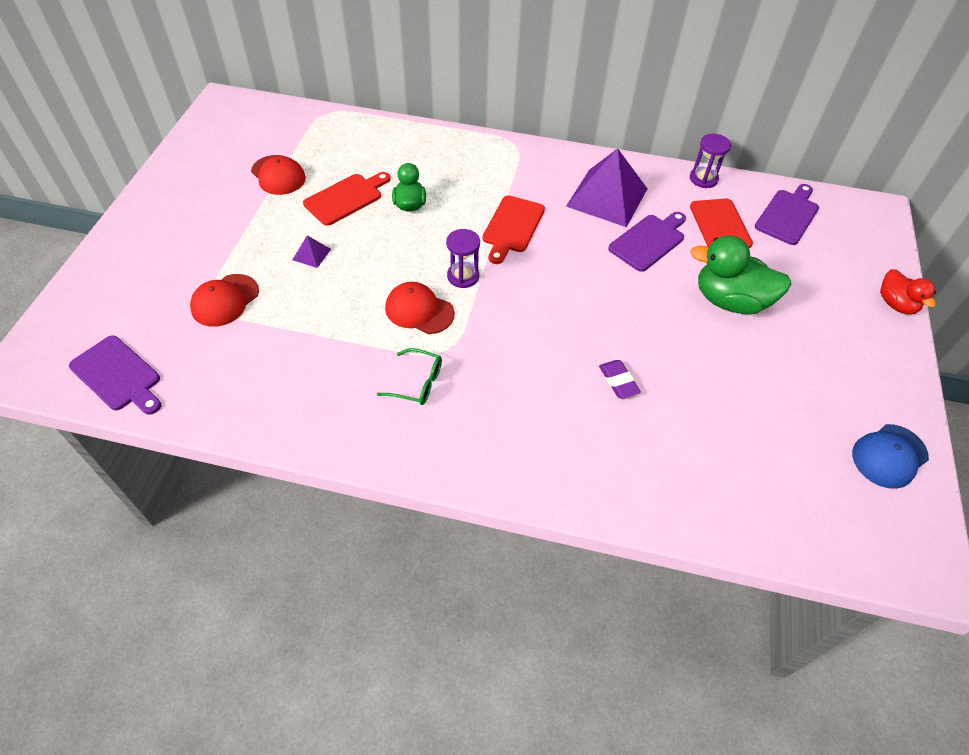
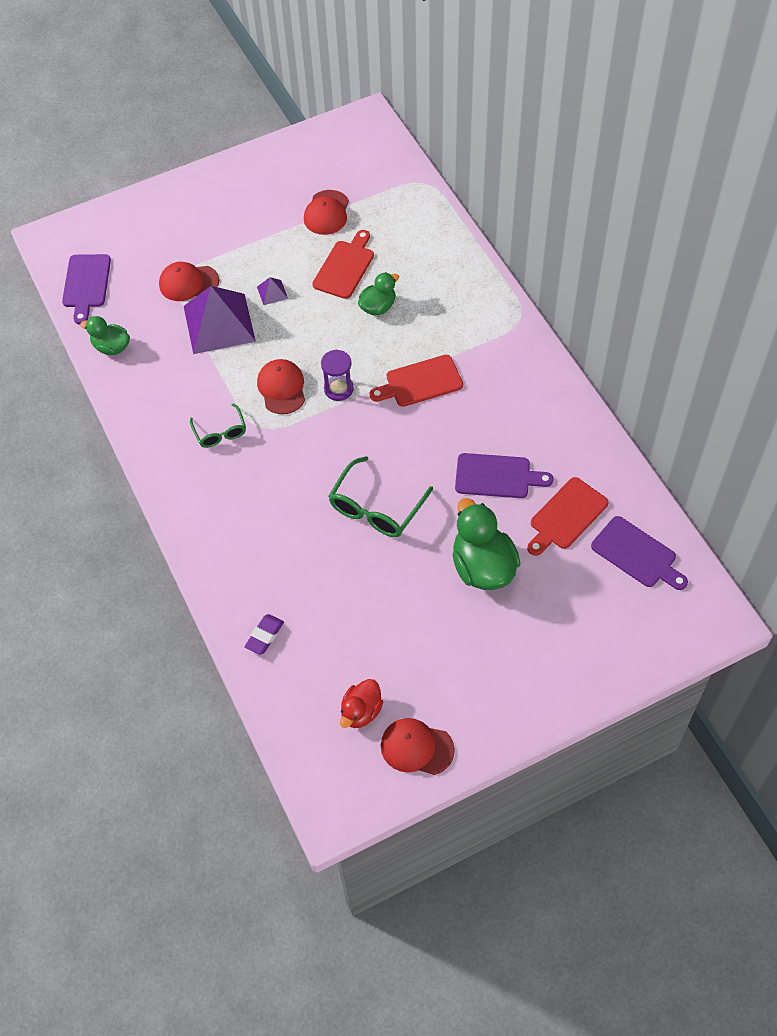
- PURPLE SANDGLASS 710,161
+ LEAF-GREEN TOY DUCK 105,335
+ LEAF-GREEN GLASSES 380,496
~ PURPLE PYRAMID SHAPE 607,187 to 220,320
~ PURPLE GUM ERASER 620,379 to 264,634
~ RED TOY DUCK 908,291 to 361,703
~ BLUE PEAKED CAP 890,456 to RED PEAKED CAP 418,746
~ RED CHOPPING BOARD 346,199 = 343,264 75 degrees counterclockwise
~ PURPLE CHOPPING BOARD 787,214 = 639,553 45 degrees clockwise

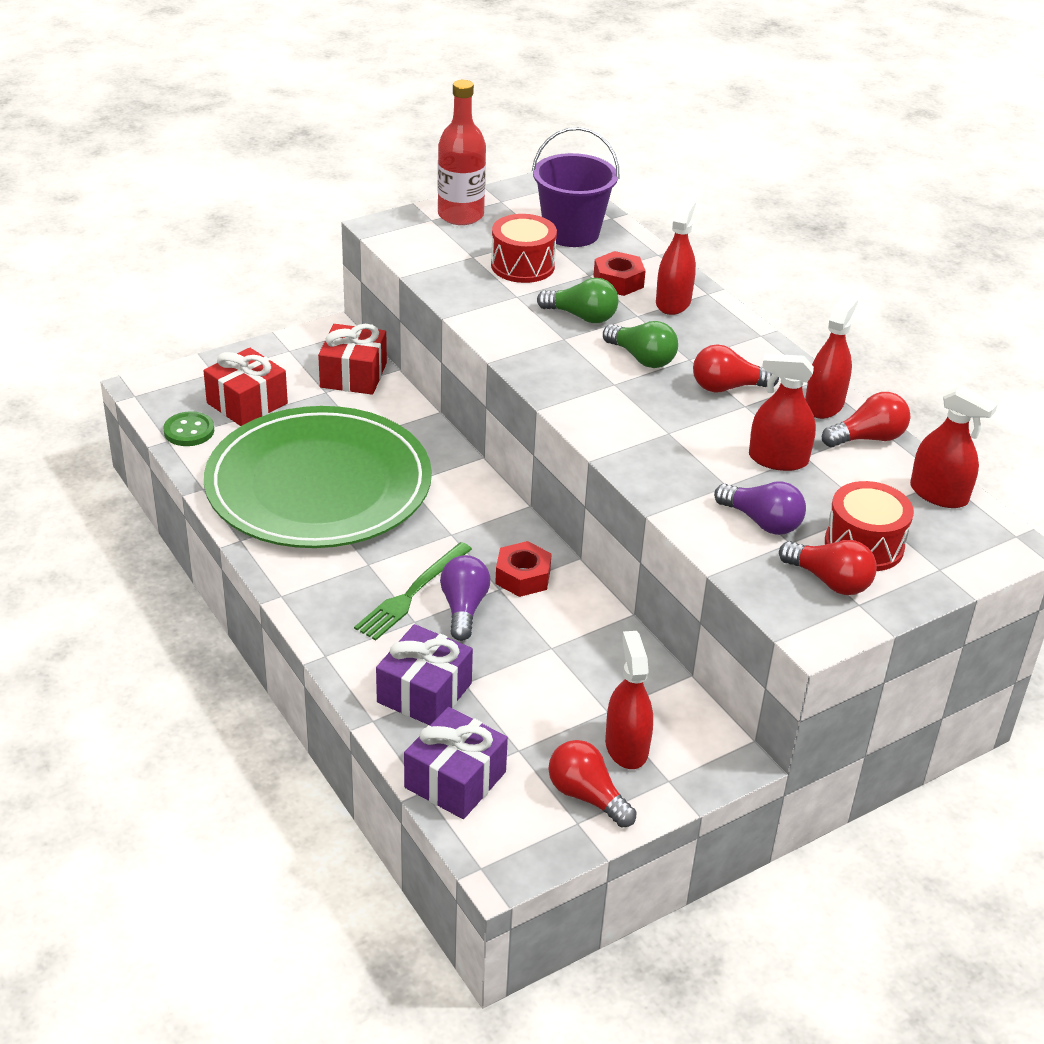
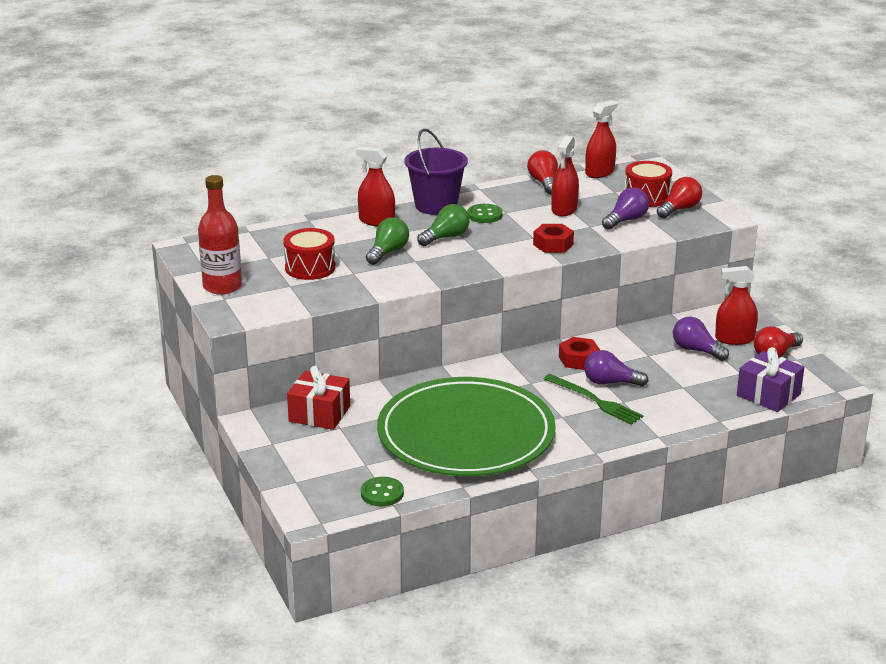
- RED GIFT 245,387
- PURPLE GIFT 424,674
- RED SPRAYER 831,356
+ PURPLE LIGHT BULB 701,338
~ PURPLE PAIL 576,187 to 436,172
~ RED NUT 619,273 to 553,238
~ RED LIGHT BULB 736,368 to LEAF-GREEN SHIRT BUTTON 485,213

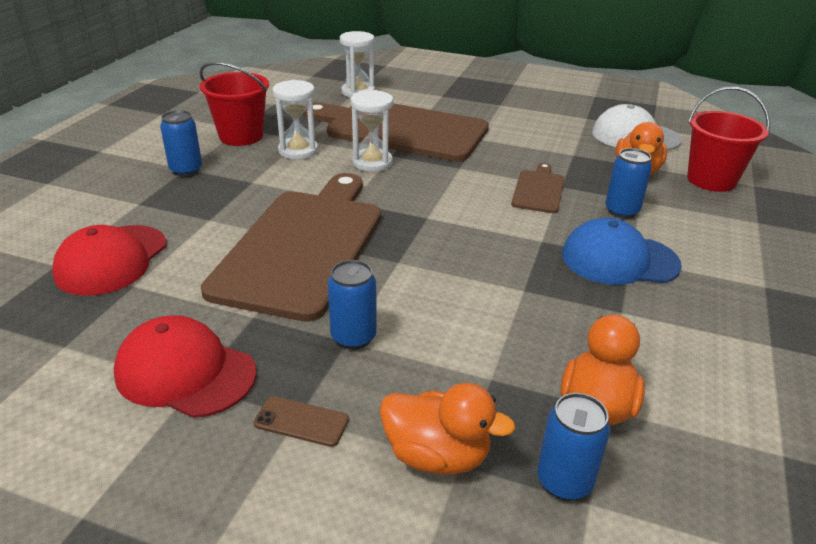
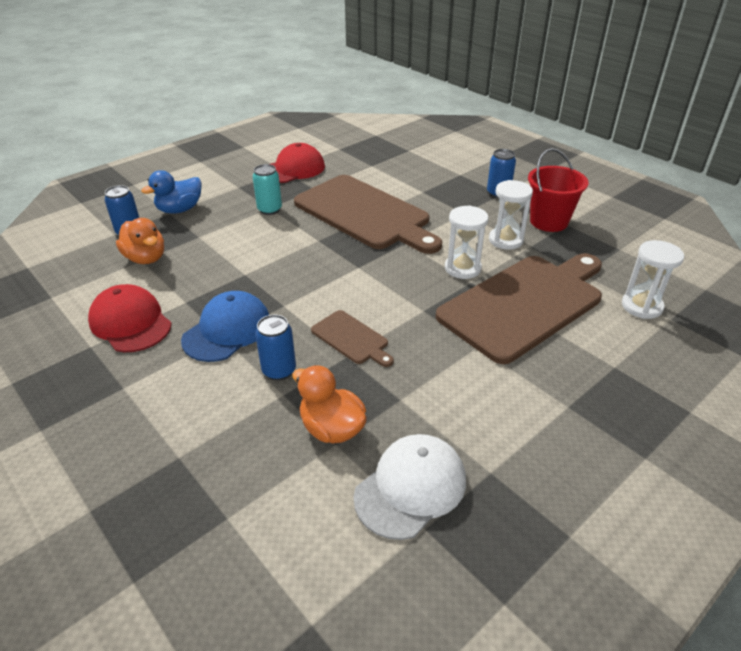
- DARK BROWN SMARTPHONE 301,421
- RED PAIL 728,139
~ RED PEAKED CAP 109,260 to 130,318
~ BLUE TIN 352,305 to TURQUOISE TIN 267,189
~ ORANGE TOY DUCK 448,429 to BLUE TOY DUCK 171,192

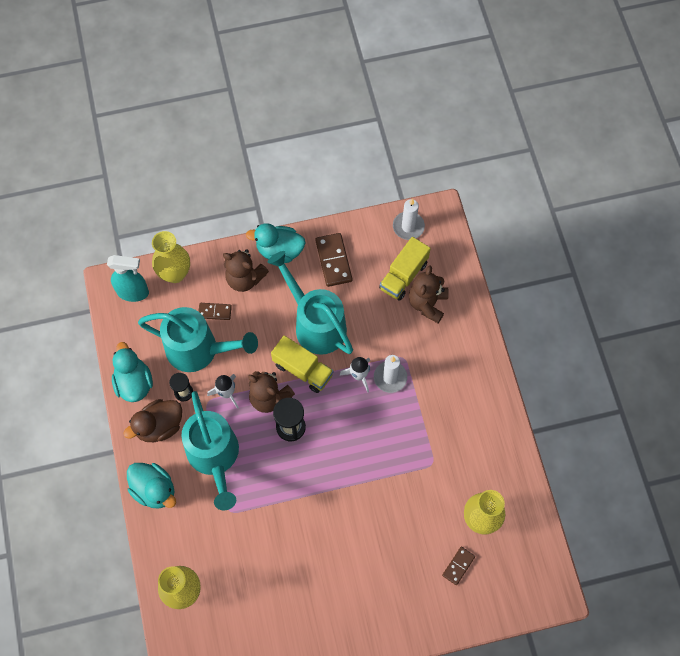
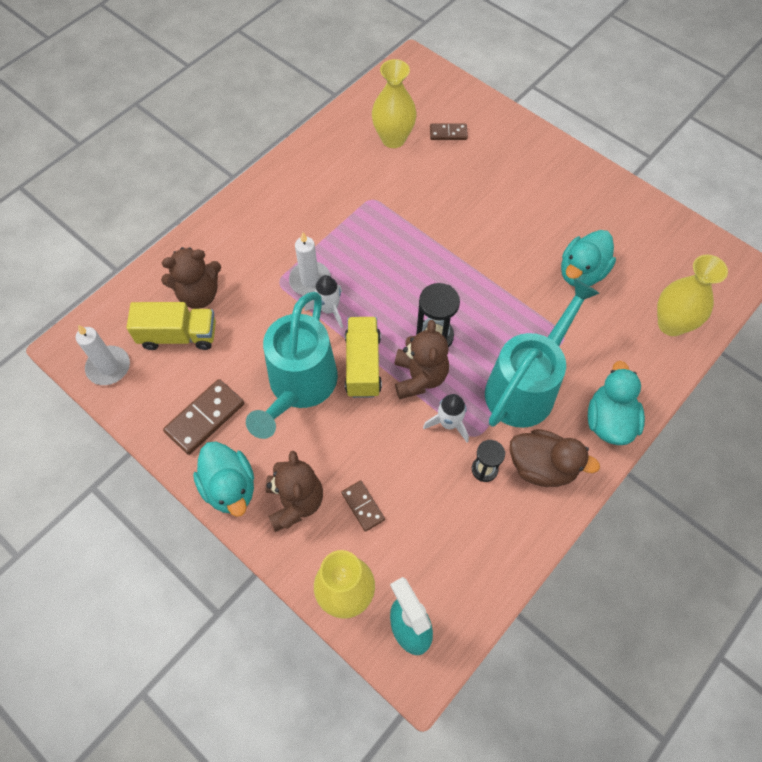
- TURQUOISE WATERING POT 198,339
~ TURQUOISE TOY DUCK 132,372 to 588,258

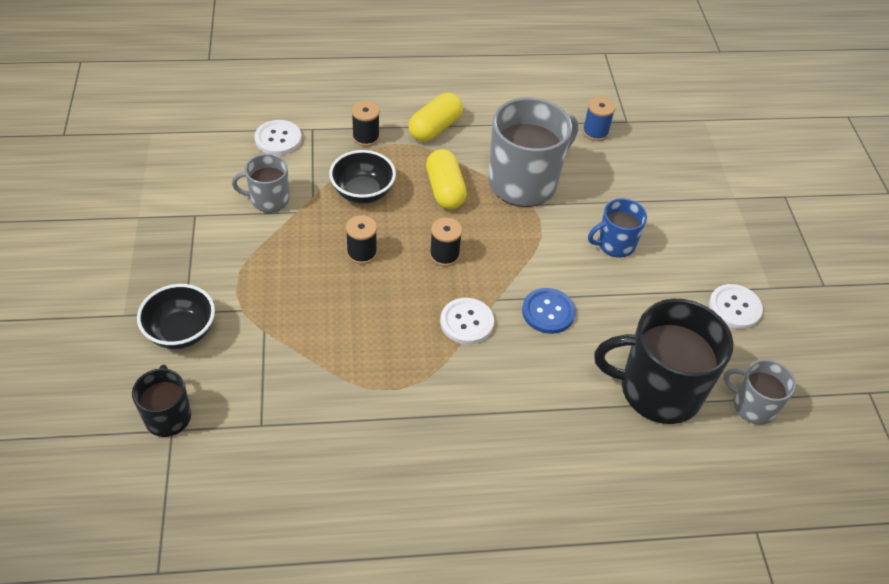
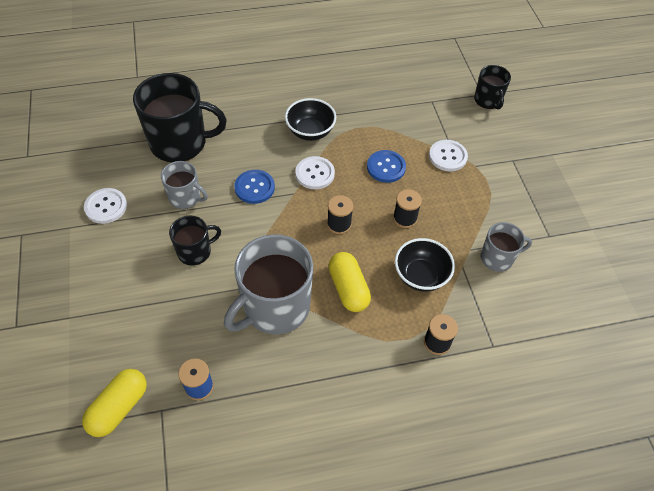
+ BLUE SHIRT BUTTON 386,166
~ EBONY SERVING BOWL 176,316 to 310,119
~ SNOW-WHITE SHIRT BUTTON 278,137 to 448,156
~ YELLOW PILL 436,117 to 114,403
~ GRAY COFFEE MUG 759,392 to 184,185
~ BLUE COFFEE MUG 617,228 to EBONY COFFEE MUG 195,240

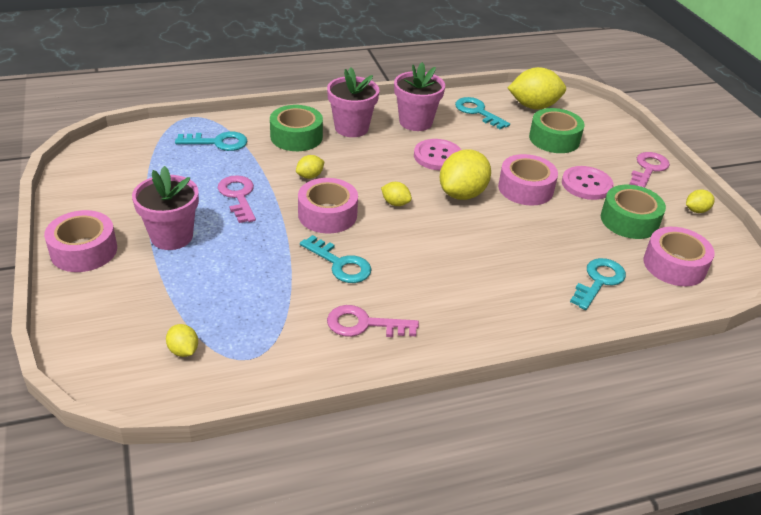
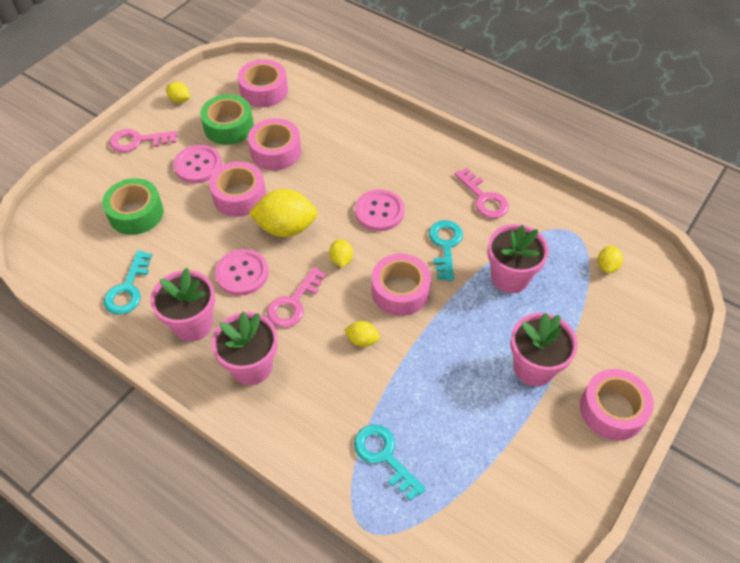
- LEAF-GREEN STICKY TAPE 296,128
- YELLOW CITRUS FRUIT 537,88
- TURQUOISE KEY 598,284
+ ROSE-PINK STICKY TAPE 274,144
+ ROSE-PINK SHIRT BUTTON 379,210
+ ROSE-PINK PLANT POT 518,258
~ ROSE-PINK KEY 237,199 to 296,297

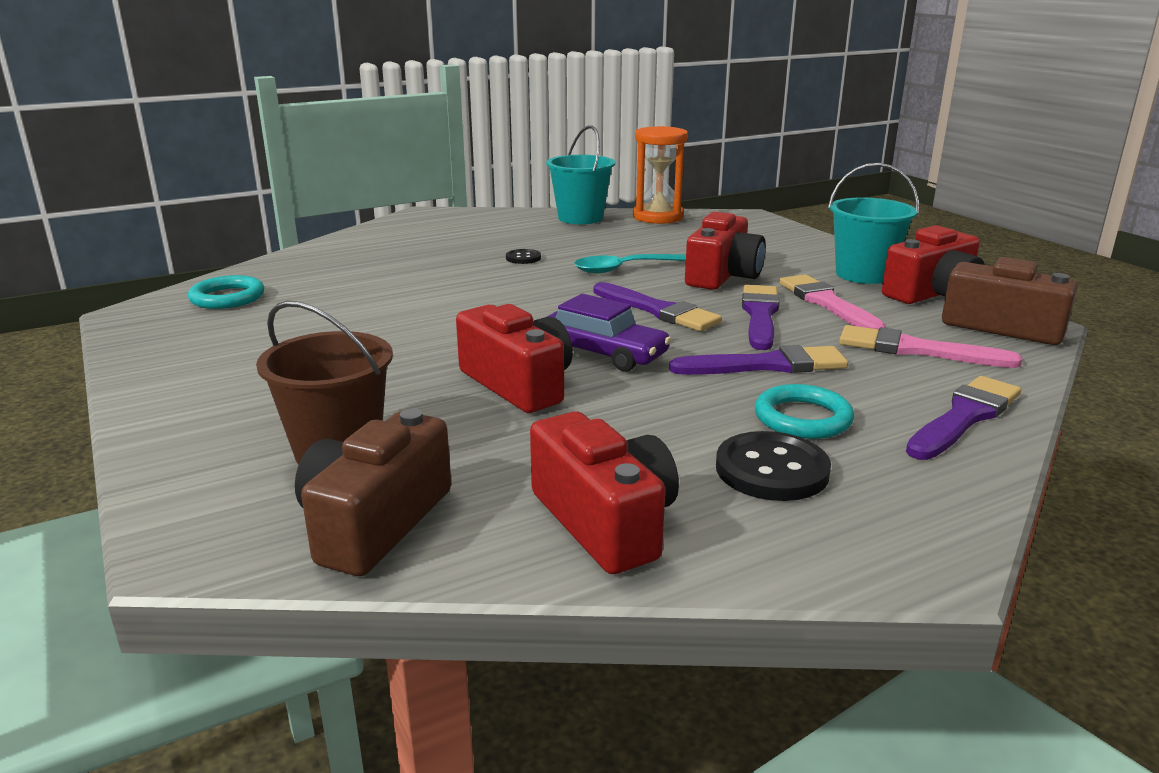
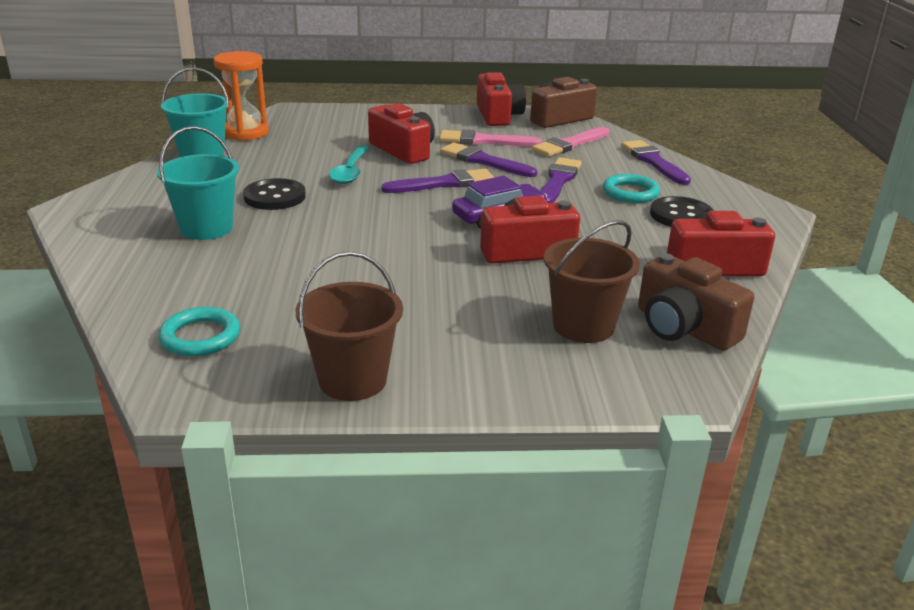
+ DARK BROWN PAIL 349,326
~ TURQUOISE PAIL 873,223 to 198,183
~ EBONY SHIRT BUTTON 523,256 = 274,194 x1.88

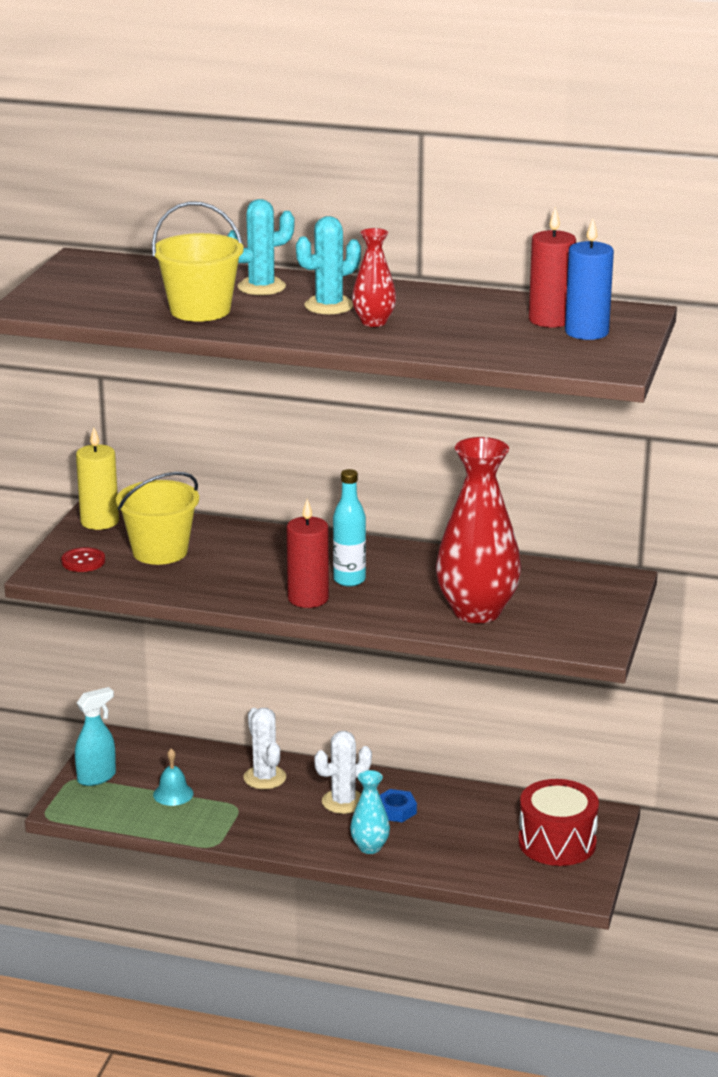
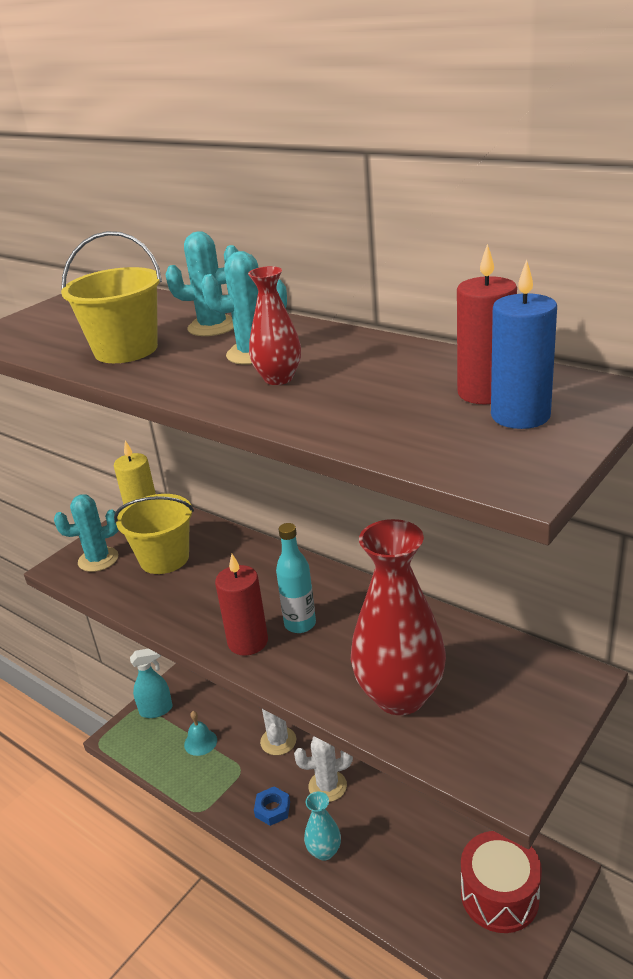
~ BLUE NUT 398,805 to 272,806
~ RED SHIRT BUTTON 83,559 to TURQUOISE CACTUS 86,533

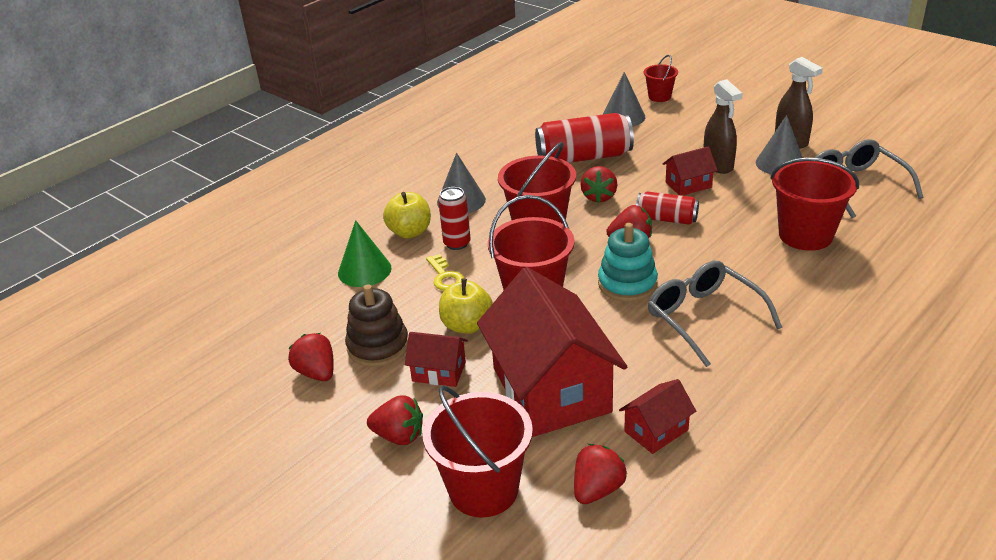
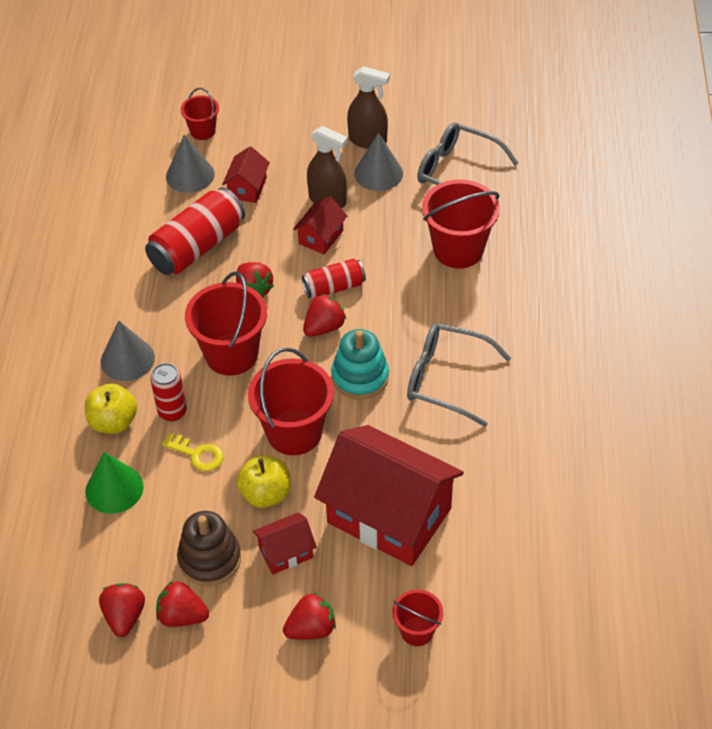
~ RED TOY STRAWBERRY 600,474 to 122,610
~ RED HOUSE 657,416 to 246,174
~ RED PAIL 478,451 = 417,617 x0.54

